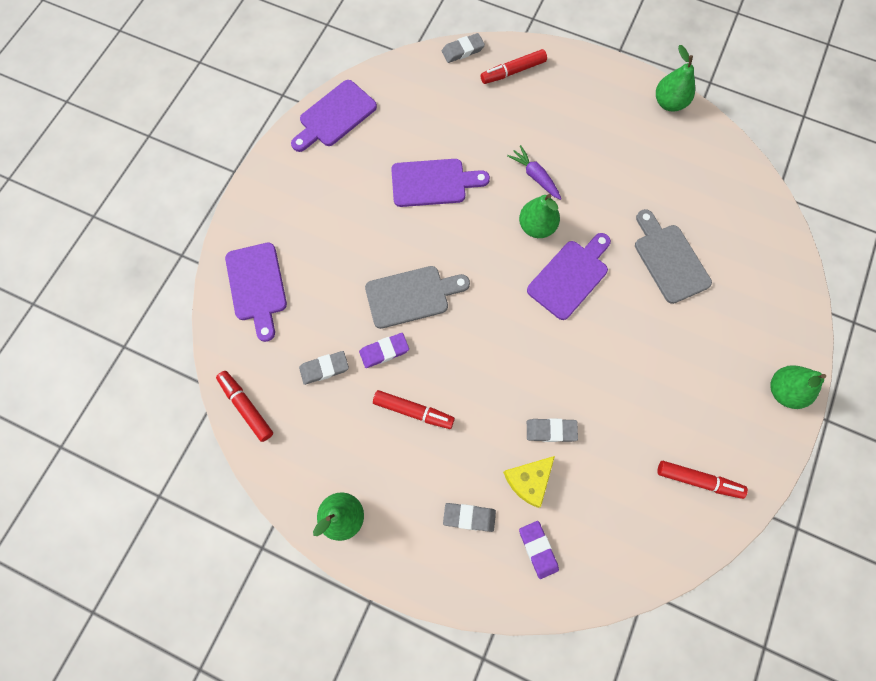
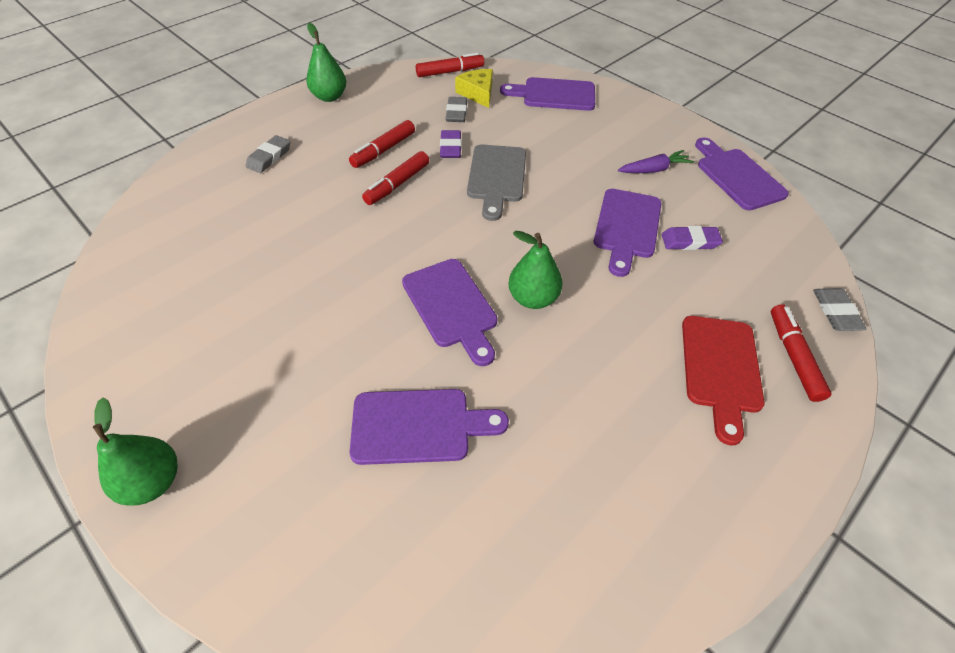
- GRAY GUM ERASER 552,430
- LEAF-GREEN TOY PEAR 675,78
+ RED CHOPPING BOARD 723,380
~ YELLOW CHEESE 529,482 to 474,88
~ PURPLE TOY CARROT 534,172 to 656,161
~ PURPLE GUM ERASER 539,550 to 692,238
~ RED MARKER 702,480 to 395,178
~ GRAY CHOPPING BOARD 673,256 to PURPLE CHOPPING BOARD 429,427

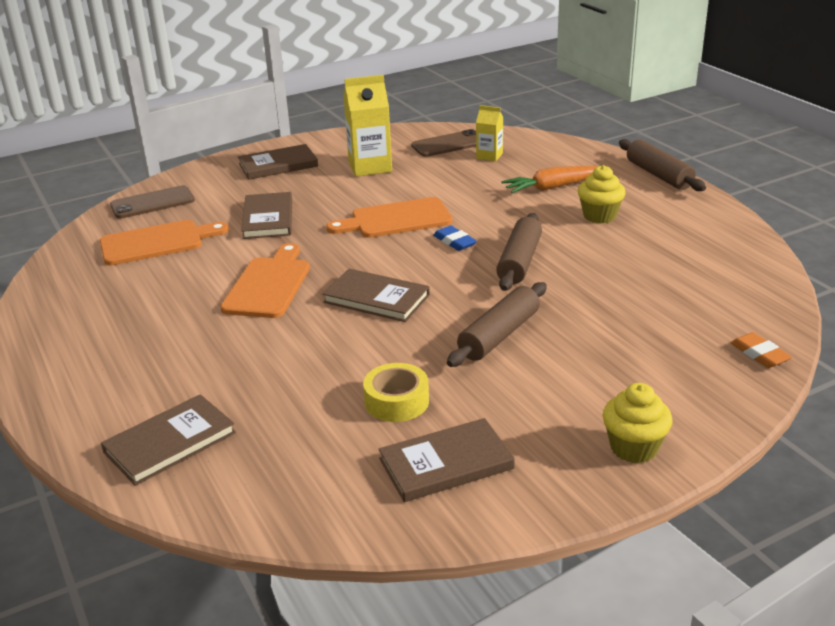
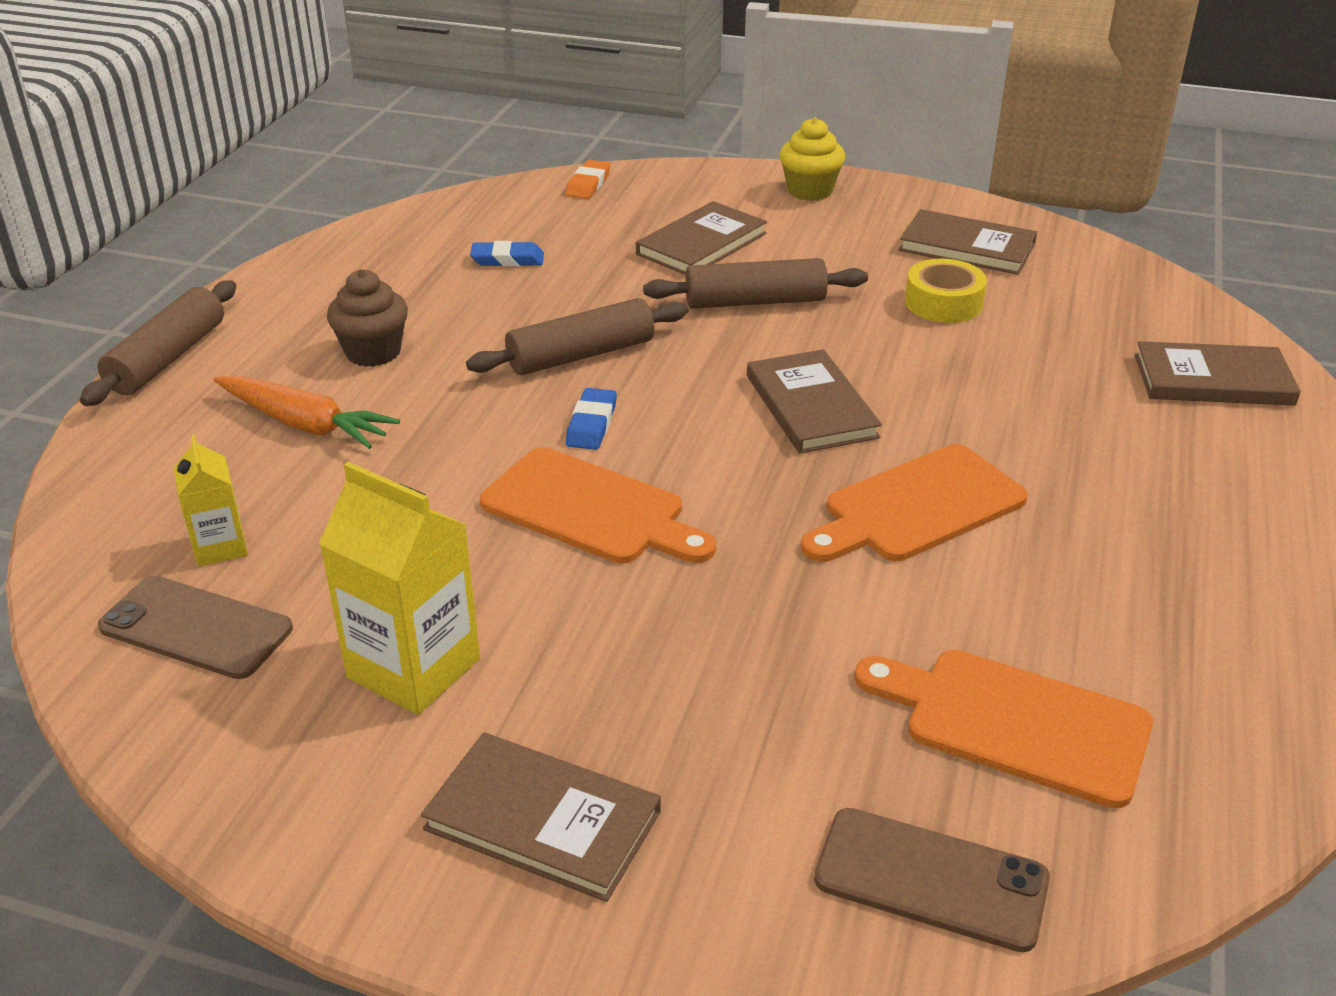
+ BLUE GUM ERASER 507,254
~ DARK BROWN HARDCOVER 266,215 to 701,238
~ YELLOW FAIRY CAKE 602,194 to DARK BROWN FAIRY CAKE 367,318

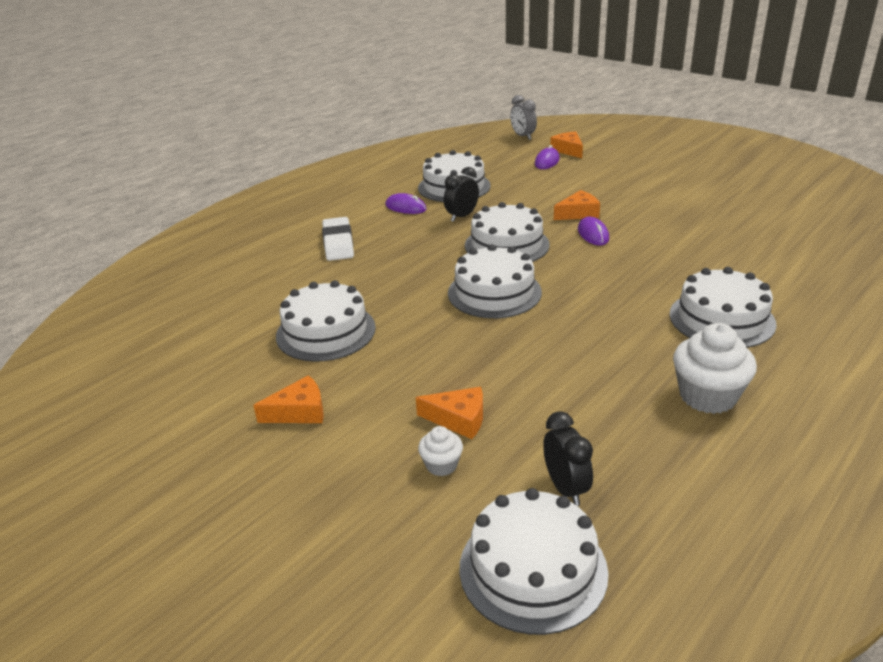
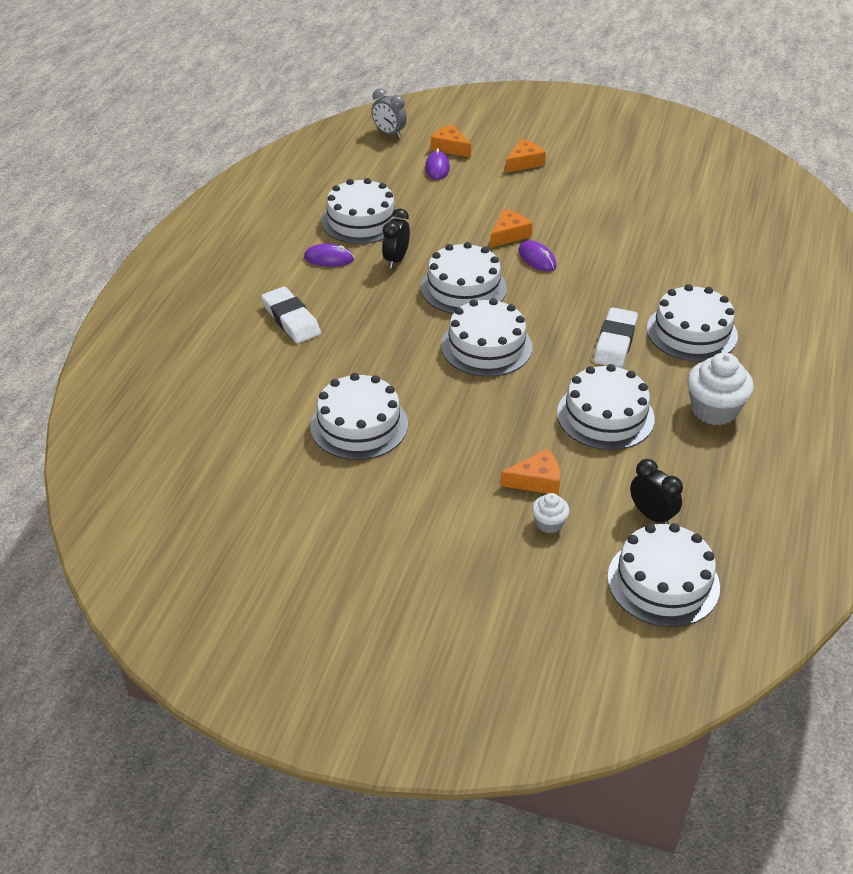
+ SNOW-WHITE GATEAU 606,407
+ SNOW-WHITE GUM ERASER 616,337
~ ORANGE CHEESE 288,399 to 525,156

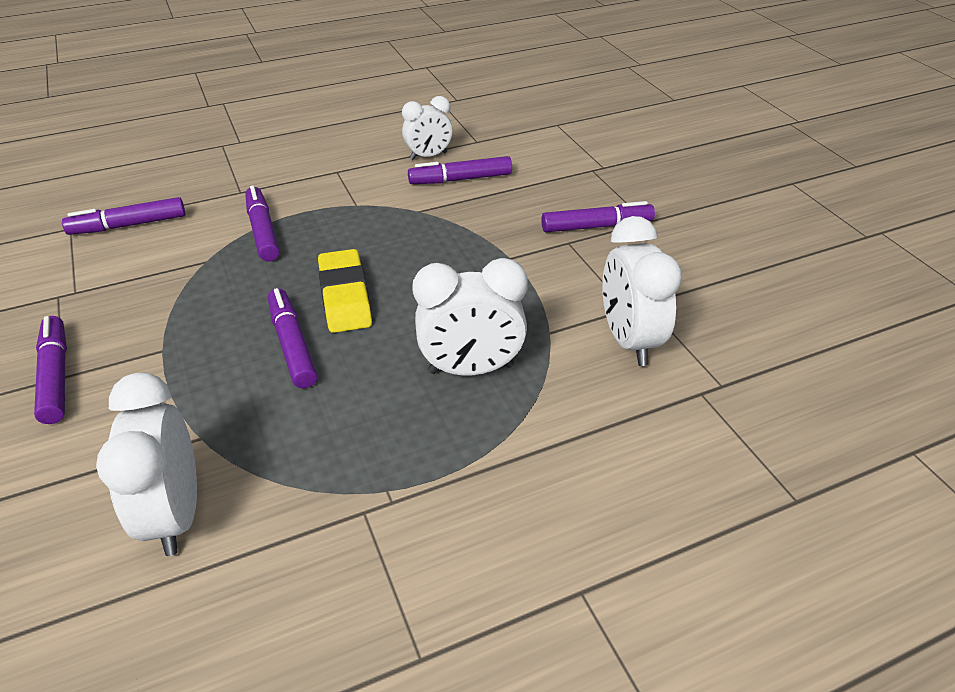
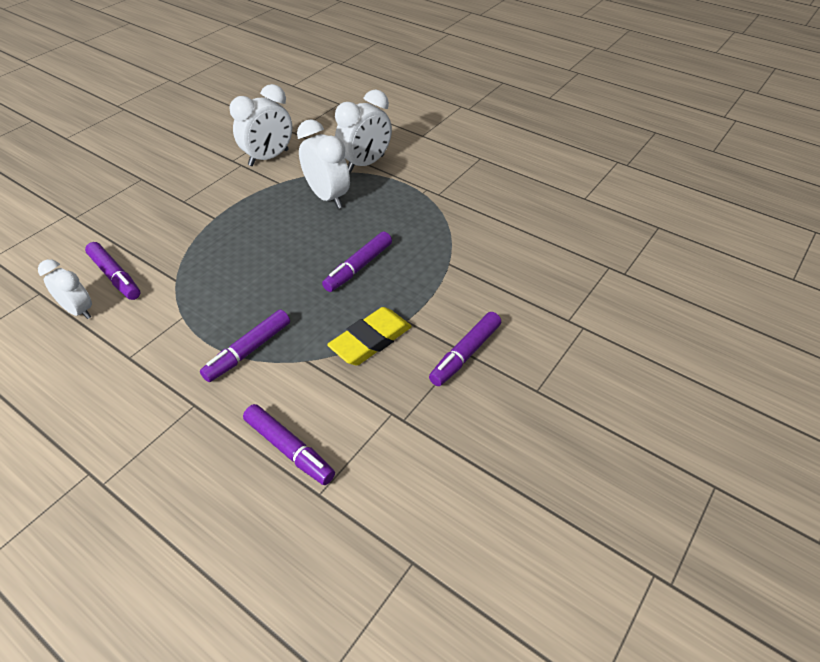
- PURPLE MARKER 598,216
~ SNOW-WHITE ALARM CLOCK 146,464 to 363,131
~ YELLOW GUM ERASER 345,291 to 369,336

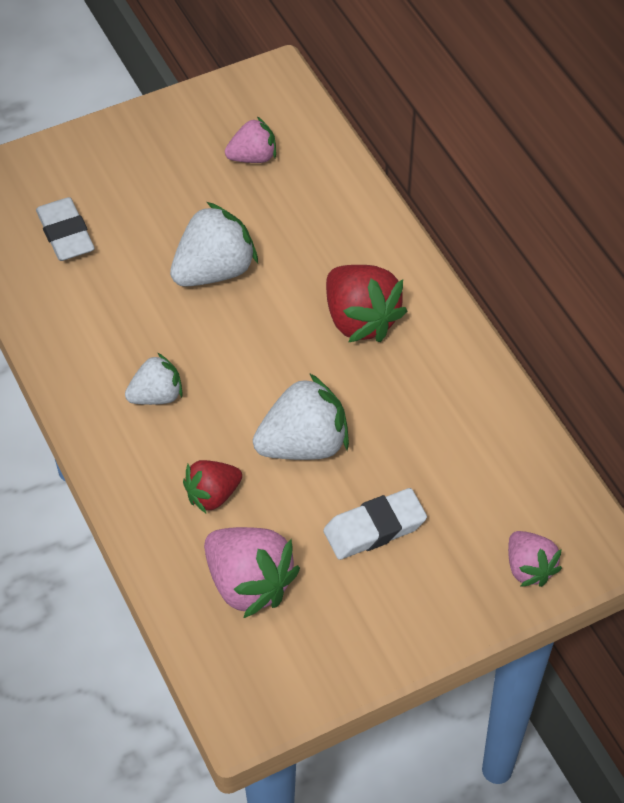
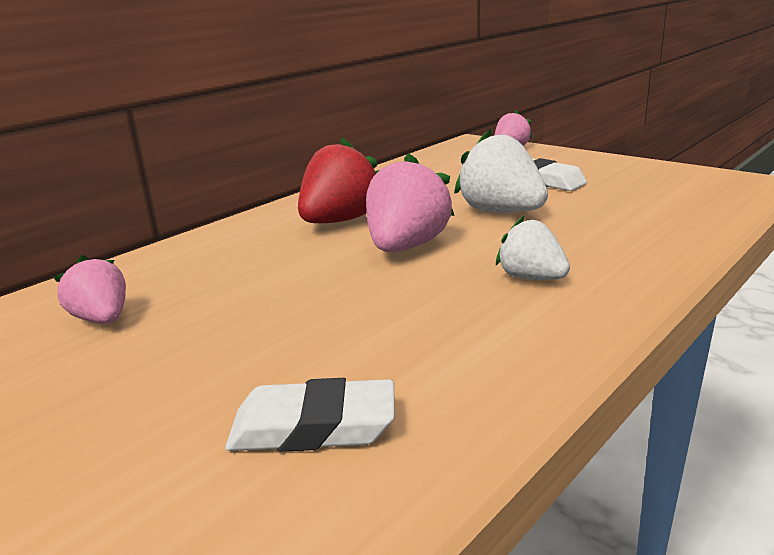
- SNOW-WHITE TOY STRAWBERRY 214,244
- RED TOY STRAWBERRY 212,486
~ ROSE-PINK TOY STRAWBERRY 252,572 to 410,202
~ SNOW-WHITE GUM ERASER 65,229 = 310,415 45 degrees clockwise

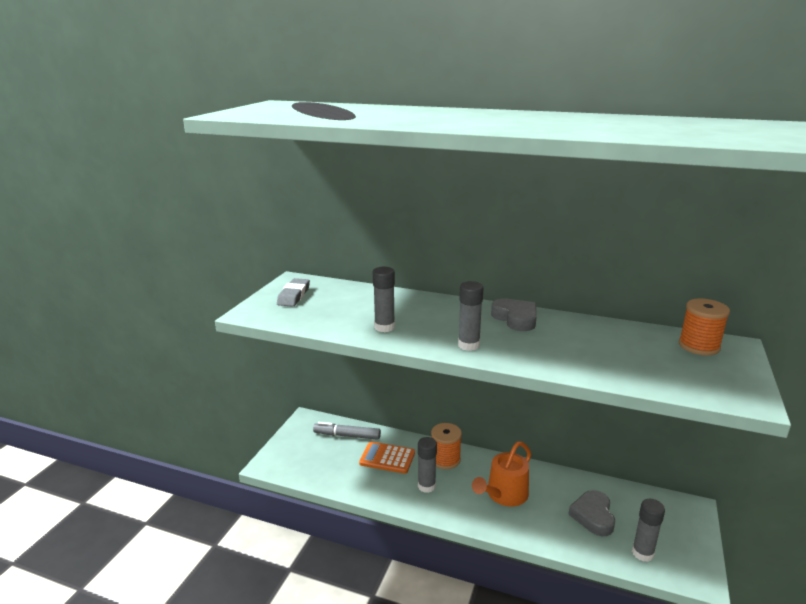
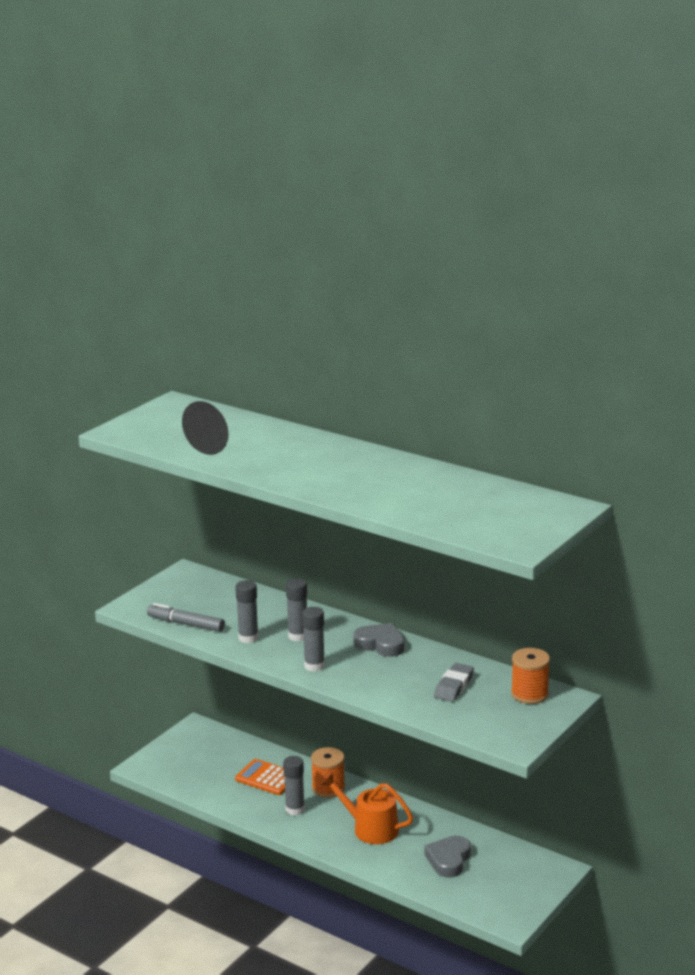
~ GRAY GUM ERASER 293,292 to 454,682
~ GRAY MARKER 347,431 to 186,617
~ GRAY GLUE STICK 648,530 to 296,609
~ ORANGE WATERING POT 501,474 = 367,808 60 degrees clockwise
~ GRAY LOVE HEART 514,314 = 378,640 45 degrees counterclockwise

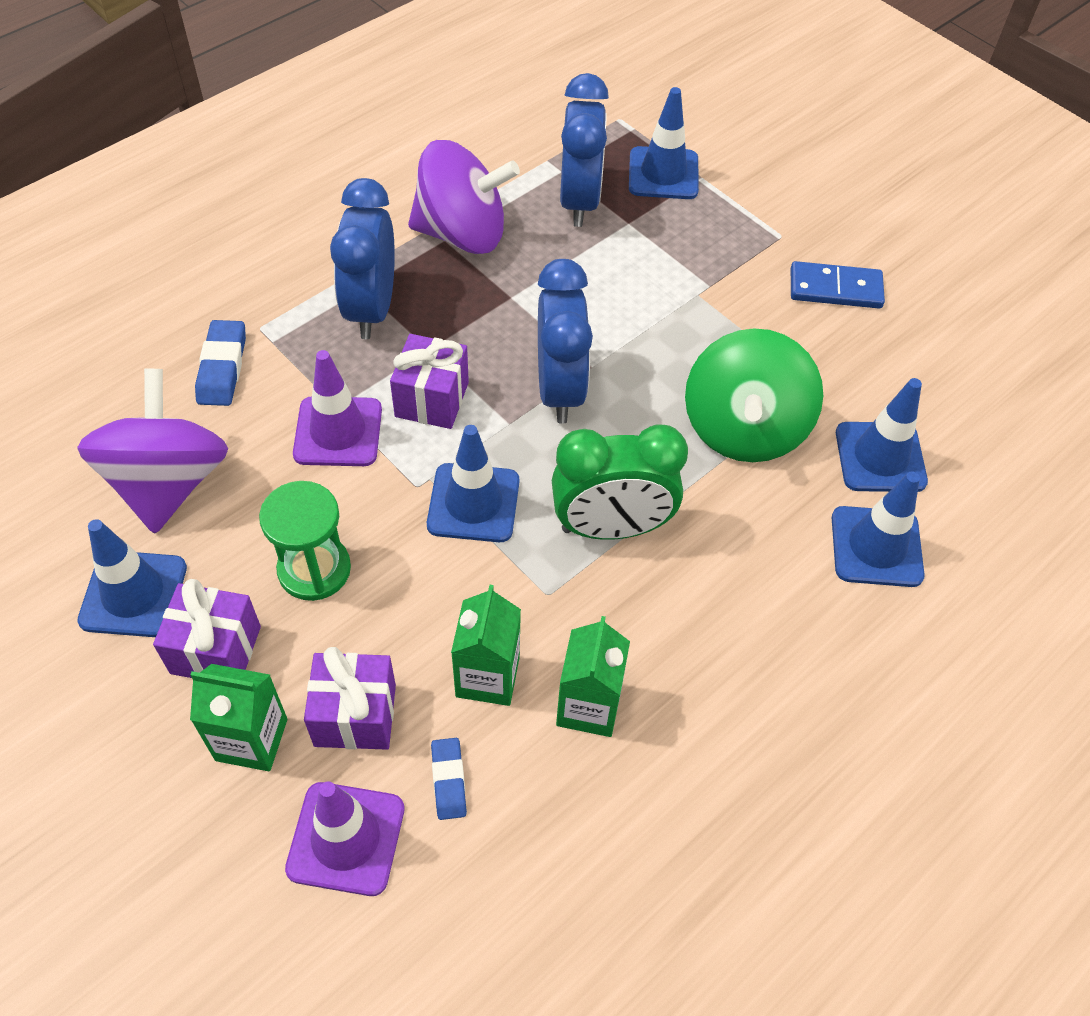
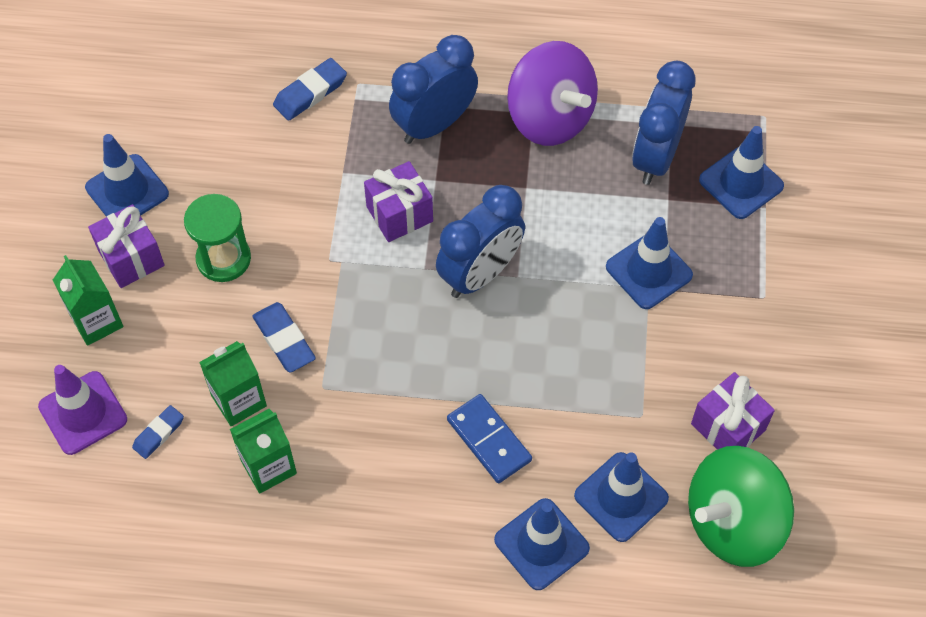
- PURPLE TOY TOP 152,451
- PURPLE SAFETY CONE 337,408
- LEAF-GREEN ALARM CLOCK 620,482
+ BLUE GUM ERASER 284,337
~ PURPLE GIFT 350,698 to 733,411
~ BLUE SAFETY CONE 473,483 to 649,263
~ LEAF-GREEN TOY TOP 754,395 to 741,506
~ BLUE DOMINO 838,285 to 489,438
~ BLUE ALARM CLOCK 584,150 = 664,123 150 degrees clockwise

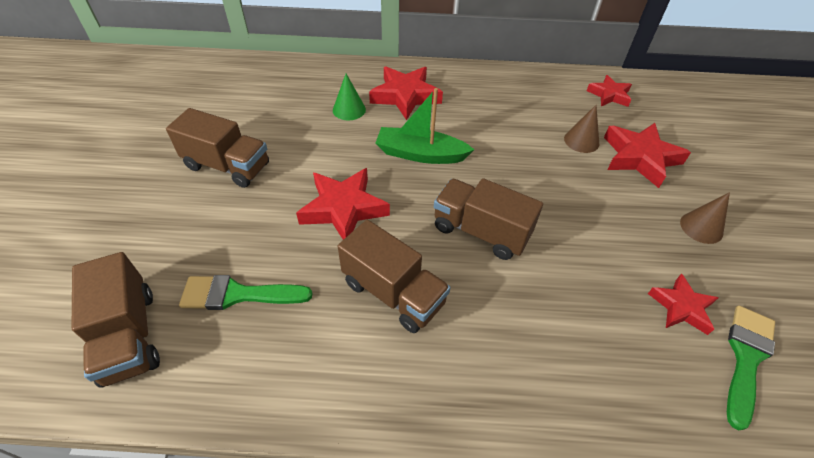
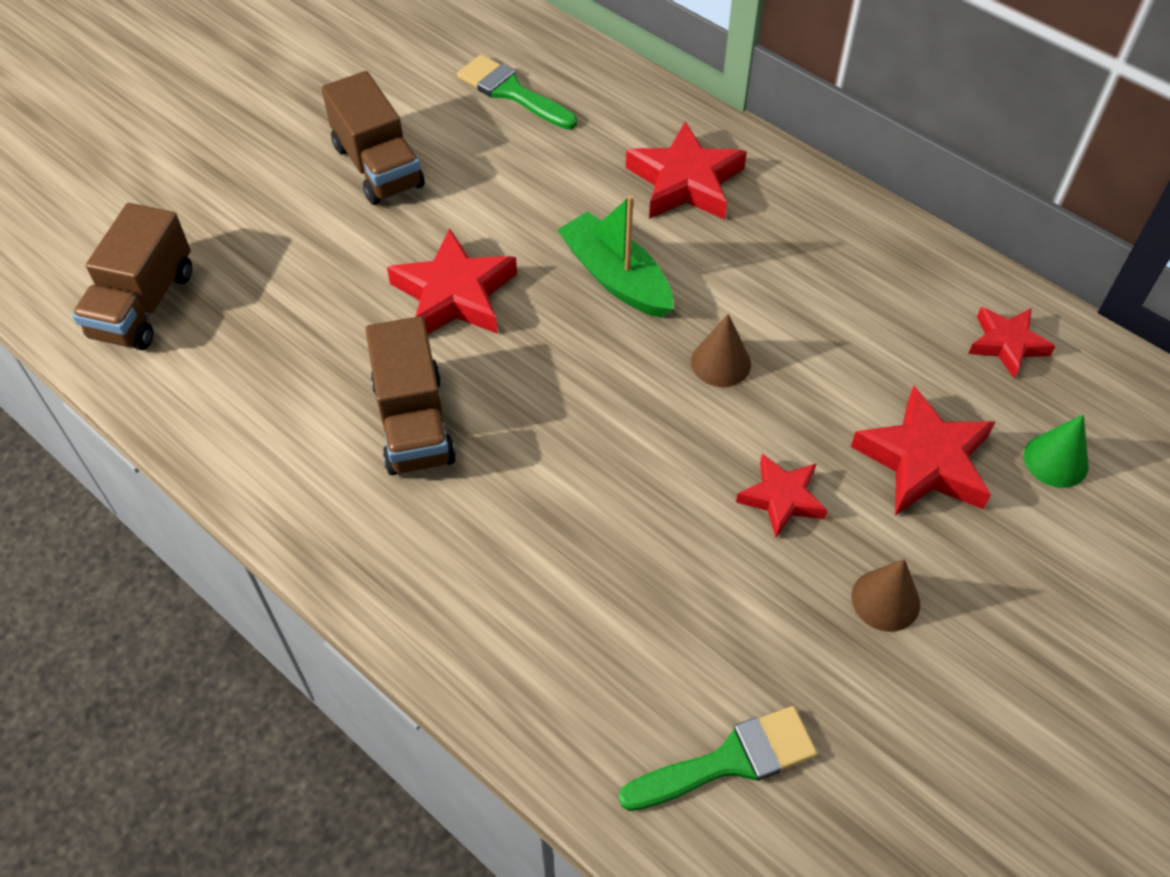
- DARK BROWN LORRY 488,219
~ LEAF-GREEN BRUSH 246,292 to 517,92
~ LEAF-GREEN CONE SHAPE 349,97 to 1056,451
~ DARK BROWN CONE SHAPE 581,129 to 721,350
~ RED FIVE-POINTED STAR 683,304 to 782,496

